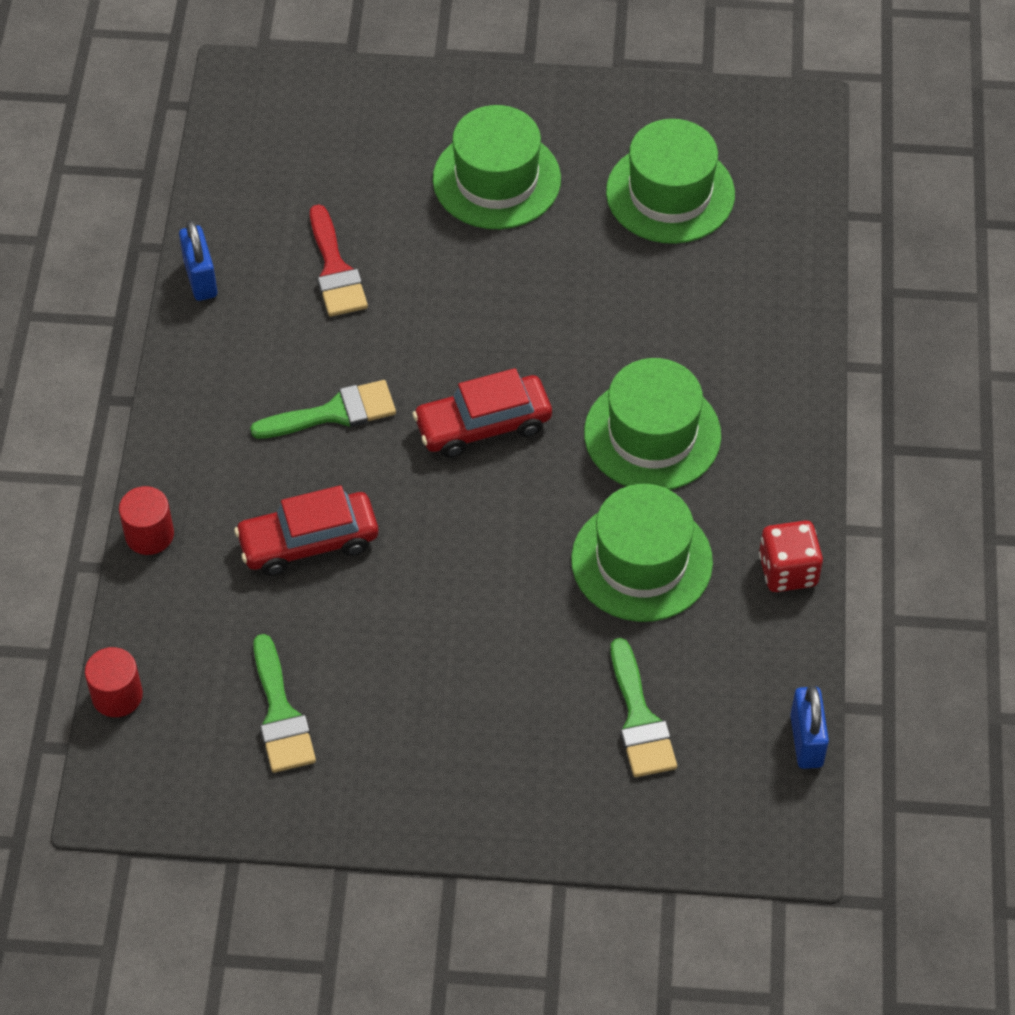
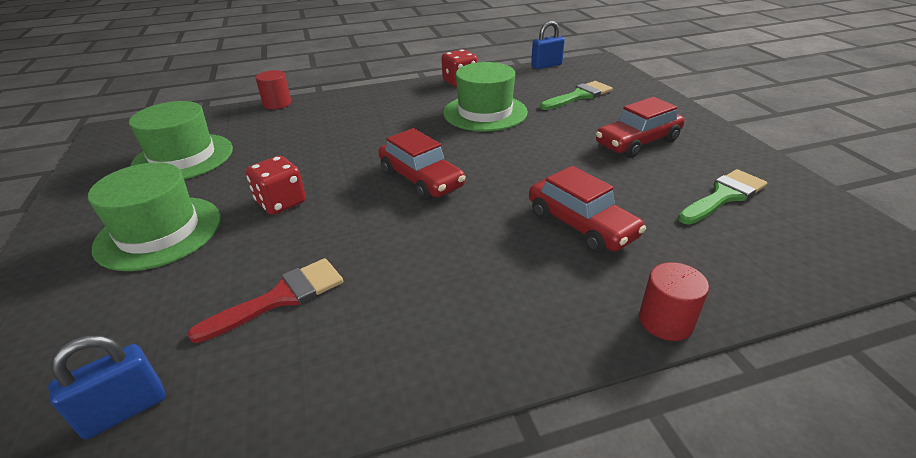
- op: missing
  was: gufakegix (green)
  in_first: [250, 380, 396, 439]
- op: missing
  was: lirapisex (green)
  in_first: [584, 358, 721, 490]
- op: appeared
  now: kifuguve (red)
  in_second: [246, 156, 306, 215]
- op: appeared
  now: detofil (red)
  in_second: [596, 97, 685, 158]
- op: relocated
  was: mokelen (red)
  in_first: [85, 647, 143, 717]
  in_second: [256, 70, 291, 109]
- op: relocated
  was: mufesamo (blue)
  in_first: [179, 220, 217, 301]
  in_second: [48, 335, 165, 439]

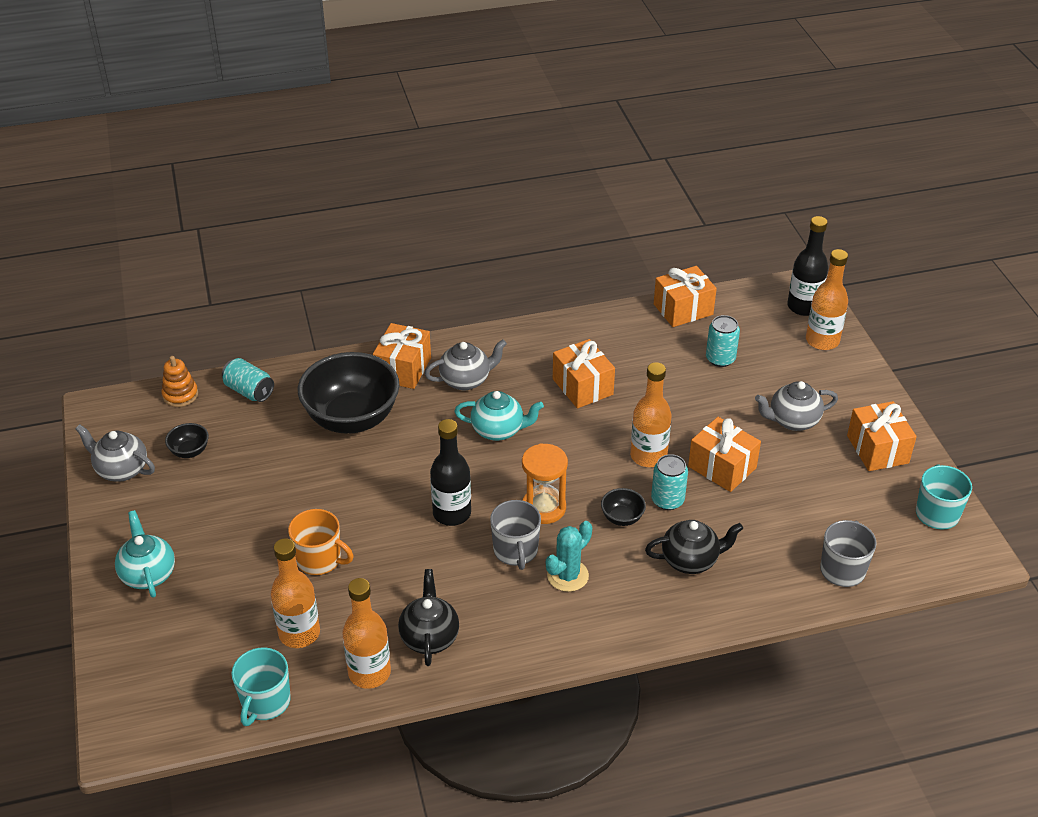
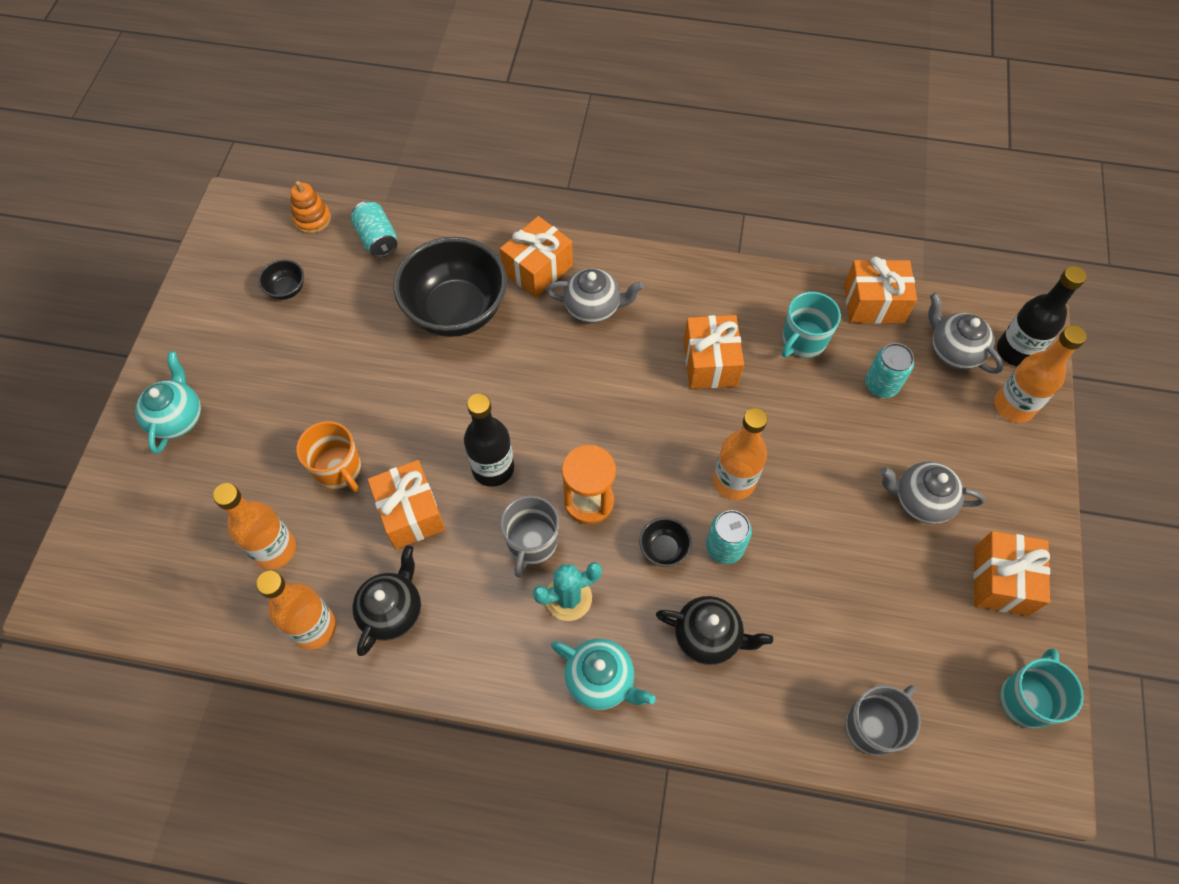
- op: relocated
  was: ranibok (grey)
  in_first: [75, 424, 155, 482]
  in_second: [928, 293, 1003, 374]
- op: relocated
  was: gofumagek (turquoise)
  in_first: [231, 647, 291, 726]
  in_second: [782, 292, 841, 358]
- op: relocated
  was: ranibok (turquoise)
  in_first: [454, 391, 544, 441]
  in_second: [551, 639, 656, 710]
- op: relocated
  was: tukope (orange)
  in_first: [688, 417, 761, 492]
  in_second: [368, 460, 445, 549]

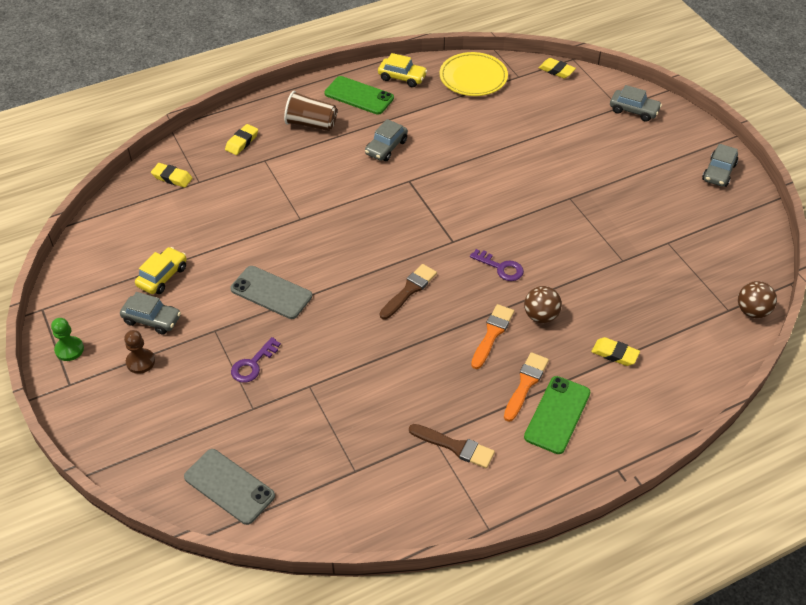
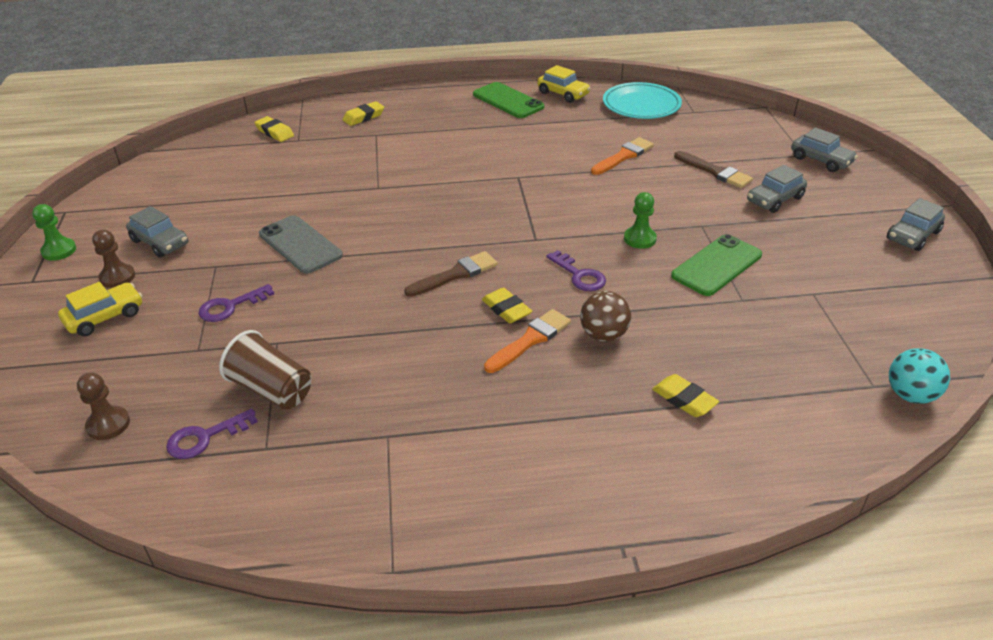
- op: appeared
  now: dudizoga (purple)
  in_second: [166, 409, 258, 459]
- op: appeared
  now: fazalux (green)
  in_second: [624, 192, 657, 249]
- op: relocated
  was: detofil (yellow)
  in_first: [135, 247, 187, 294]
  in_second: [58, 282, 142, 336]
- op: relocated
  was: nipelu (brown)
  in_first: [284, 91, 337, 131]
  in_second: [219, 330, 311, 410]
- op: relocated
  was: detofil (grey)
  in_first: [365, 119, 408, 161]
  in_second: [747, 165, 807, 213]
- op: relocated
  was: gufakegix (brown)
  in_first: [409, 424, 495, 468]
  in_second: [674, 151, 753, 188]
- op: relocated
  was: gufakegix (orange)
  in_first: [504, 352, 549, 422]
  in_second: [591, 137, 654, 175]
- op: relocated
  was: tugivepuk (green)
  in_first: [524, 376, 590, 454]
  in_second: [671, 234, 762, 296]
- op: relocated
  was: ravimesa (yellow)
  in_first: [539, 58, 576, 78]
  in_second: [482, 288, 532, 323]
- op: exchanged
  was: tugivepuk (grey)
  now: fazalux (brown)
  in_first: [184, 449, 275, 525]
  in_second: [77, 372, 130, 440]
- op: colour
  was: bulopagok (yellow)
  now: bulopagok (turquoise)
  in_first: [440, 52, 508, 96]
  in_second: [603, 82, 682, 119]
- op: colour
  was: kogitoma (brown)
  now: kogitoma (turquoise)
  in_first: [738, 281, 777, 318]
  in_second: [889, 348, 950, 404]

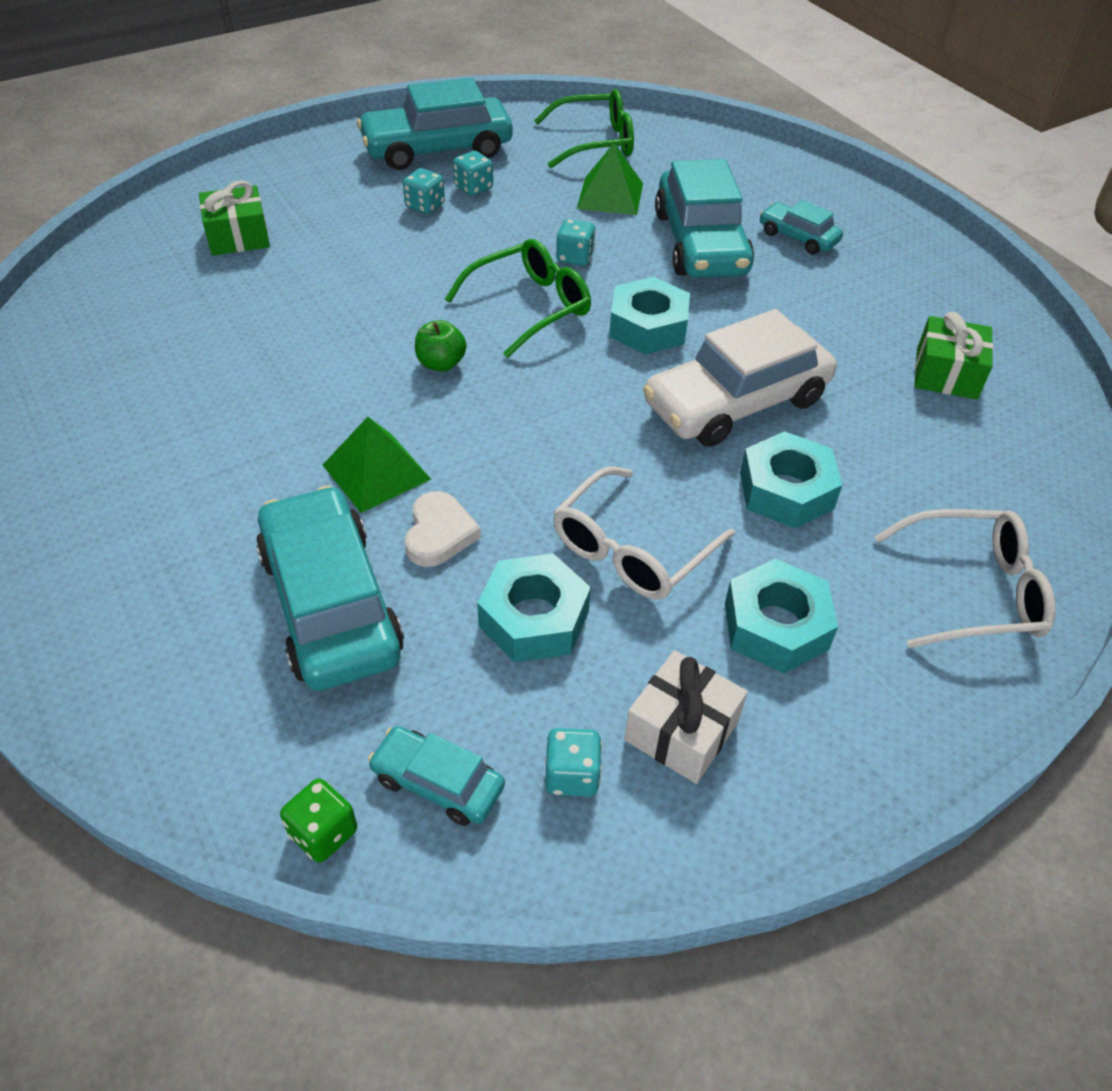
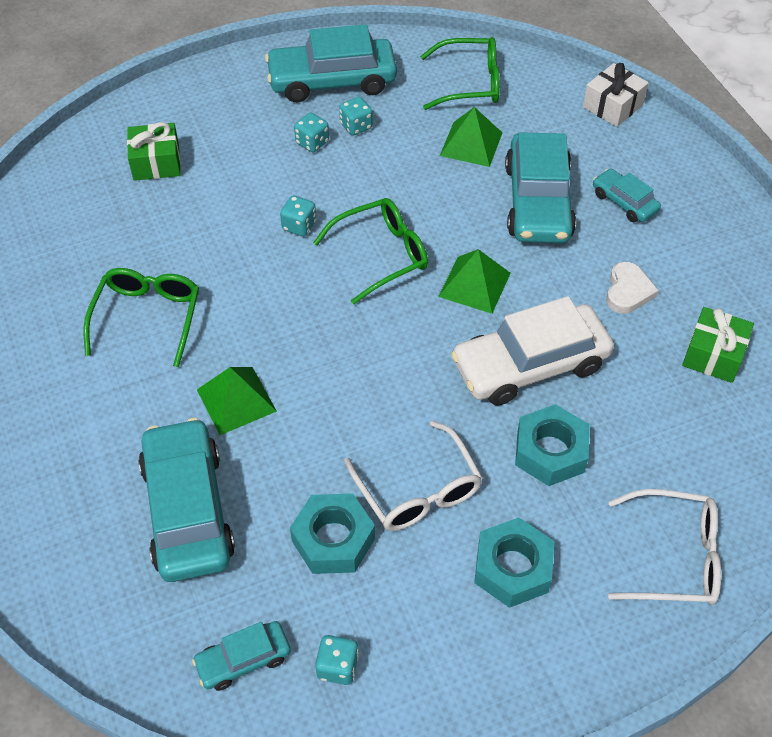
- op: missing
  was: kifuguve (green)
  in_first: [280, 778, 357, 863]
- op: missing
  was: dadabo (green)
  in_first: [415, 320, 466, 371]
- op: appeared
  now: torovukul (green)
  in_second: [83, 268, 199, 367]
- op: relocated
  was: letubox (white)
  in_first: [405, 491, 481, 567]
  in_second: [606, 262, 659, 314]
- op: relocated
  was: kifuguve (turquoise)
  in_first: [556, 219, 596, 266]
  in_second: [280, 196, 316, 237]
- op: relocated
  was: tukope (white)
  in_first: [624, 650, 748, 784]
  in_second: [583, 63, 649, 127]
- op: exchanged
  was: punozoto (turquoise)
  now: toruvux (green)
  in_first: [609, 277, 690, 354]
  in_second: [438, 249, 511, 314]
- op: spun
  was: detofil (turquoise)
  in_first: [368, 726, 505, 826]
  in_second: [192, 621, 291, 691]
  clockwise: -60
- op: spun
  was: torovukul (white)
  in_first: [553, 466, 735, 600]
  in_second: [344, 421, 483, 531]
  clockwise: -75

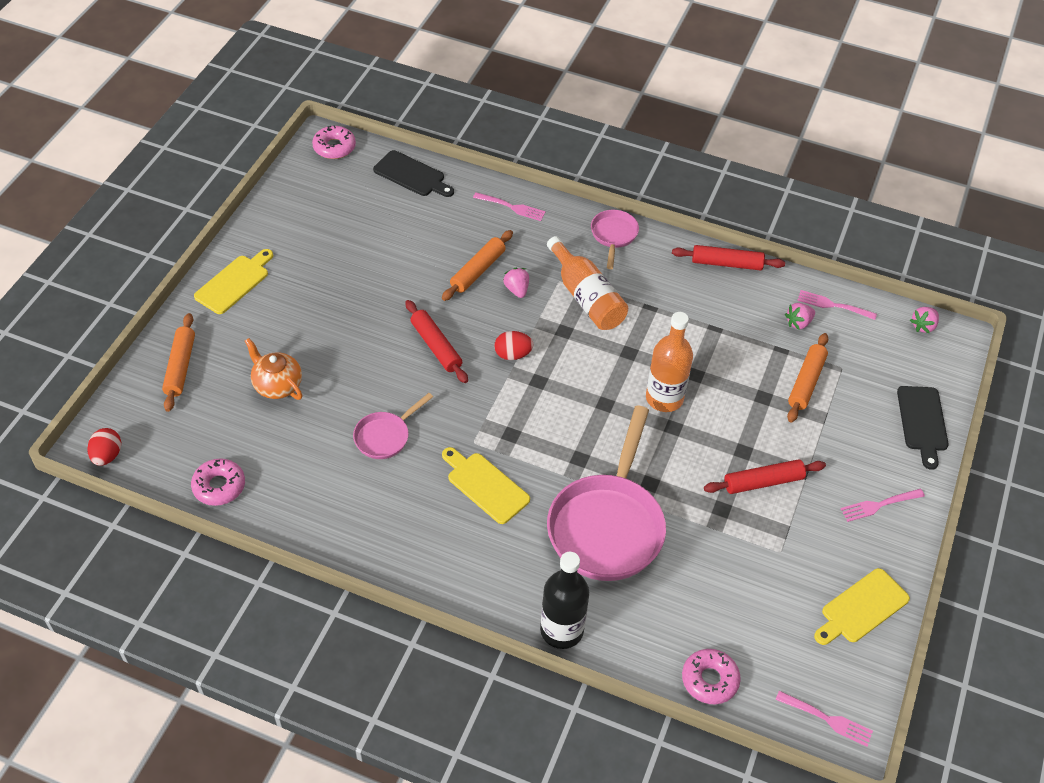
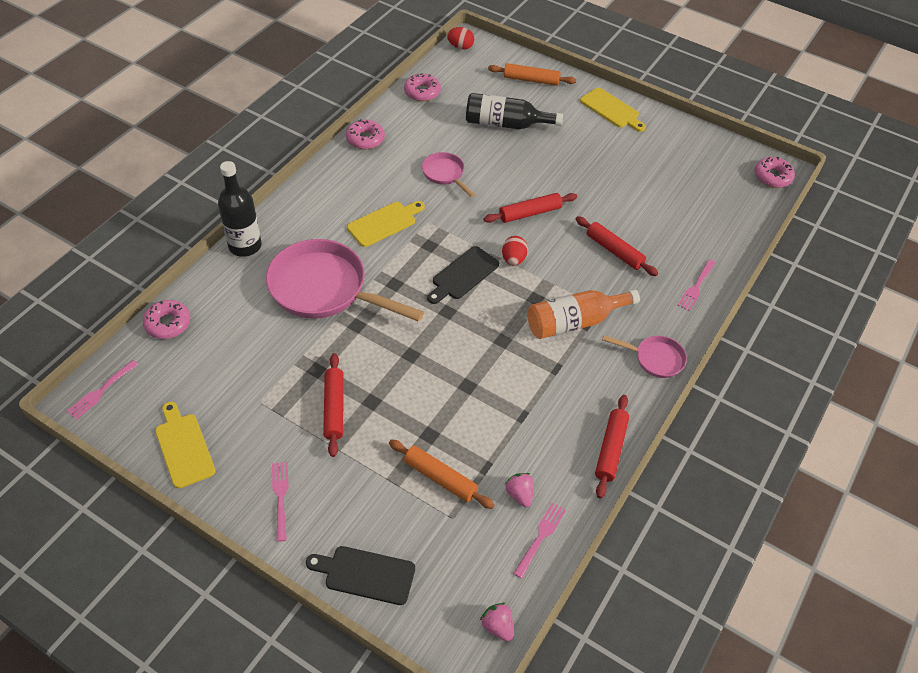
- op: missing
  was: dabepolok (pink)
  in_first: [503, 268, 529, 298]
- op: missing
  was: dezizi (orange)
  in_first: [646, 312, 693, 412]
- op: appeared
  now: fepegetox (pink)
  in_second: [346, 119, 385, 149]
- op: relocated
  was: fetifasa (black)
  in_first: [373, 150, 454, 197]
  in_second: [427, 246, 499, 304]
- op: exchanged
  was: ranibok (orange)
  now: dezizi (black)
  in_first: [245, 338, 303, 400]
  in_second: [466, 93, 563, 129]
- op: colour
  was: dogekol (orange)
  now: dogekol (red)
  in_first: [442, 230, 513, 301]
  in_second: [576, 216, 658, 276]

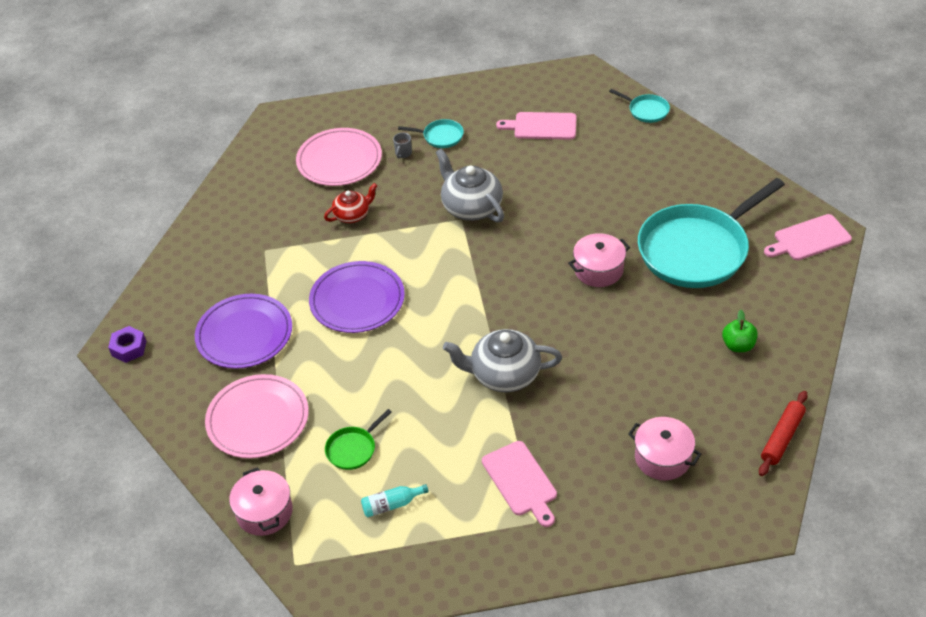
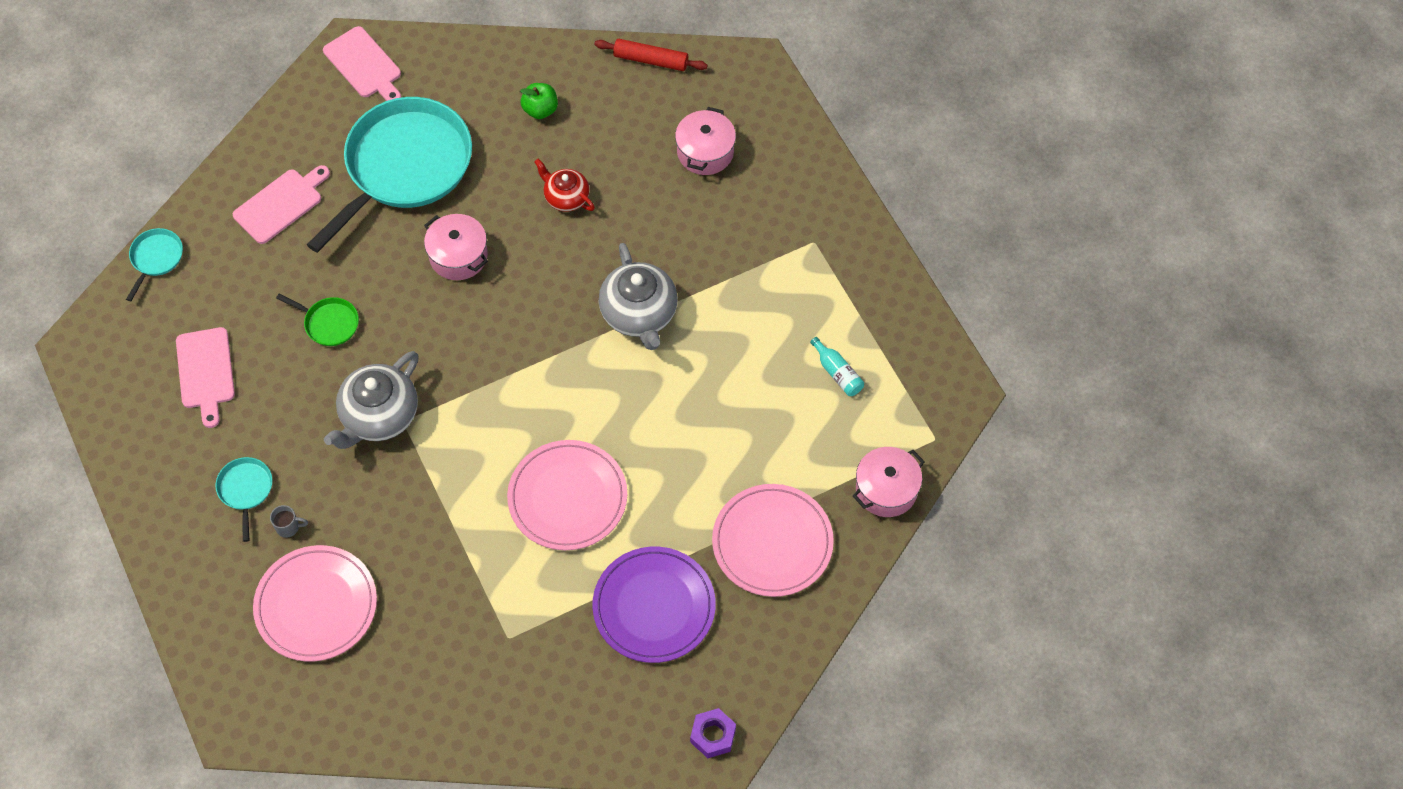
- op: relocated
  was: ranibok (red)
  in_first: [324, 183, 377, 223]
  in_second: [534, 159, 595, 212]
- op: relocated
  was: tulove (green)
  in_first: [325, 409, 392, 470]
  in_second: [276, 294, 359, 346]
- op: relocated
  was: fetifasa (pink)
  in_first: [482, 441, 557, 527]
  in_second: [233, 165, 330, 244]
- op: colour
  was: bulopagok (purple)
  now: bulopagok (pink)
  in_first: [309, 261, 405, 333]
  in_second: [507, 440, 627, 550]
- op: spun
  was: tulove (turquoise)
  in_first: [638, 178, 785, 288]
  in_second: [307, 97, 472, 253]
  clockwise: -90

